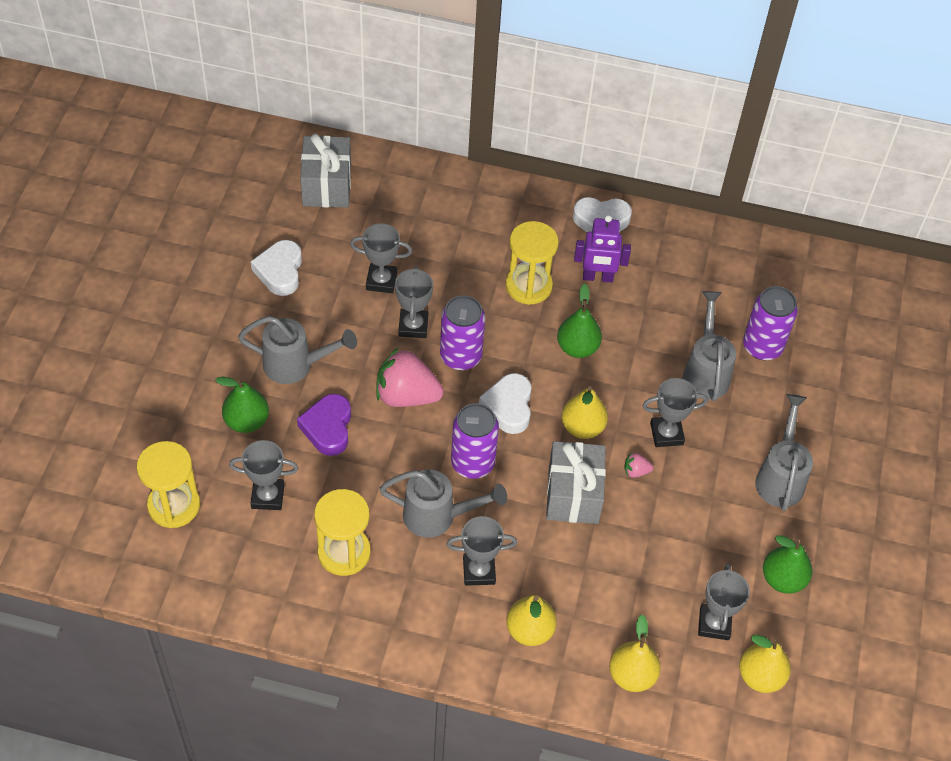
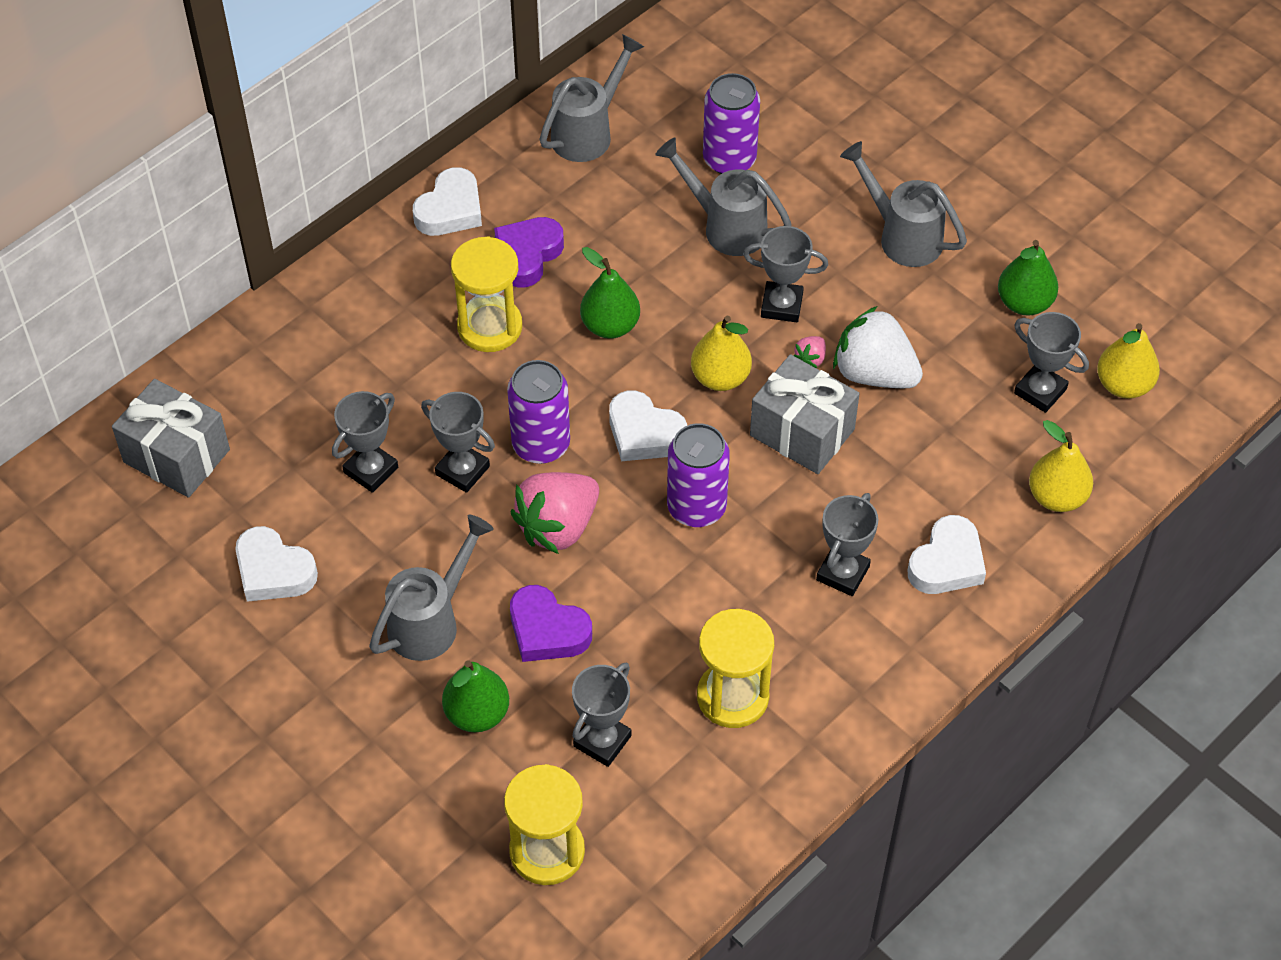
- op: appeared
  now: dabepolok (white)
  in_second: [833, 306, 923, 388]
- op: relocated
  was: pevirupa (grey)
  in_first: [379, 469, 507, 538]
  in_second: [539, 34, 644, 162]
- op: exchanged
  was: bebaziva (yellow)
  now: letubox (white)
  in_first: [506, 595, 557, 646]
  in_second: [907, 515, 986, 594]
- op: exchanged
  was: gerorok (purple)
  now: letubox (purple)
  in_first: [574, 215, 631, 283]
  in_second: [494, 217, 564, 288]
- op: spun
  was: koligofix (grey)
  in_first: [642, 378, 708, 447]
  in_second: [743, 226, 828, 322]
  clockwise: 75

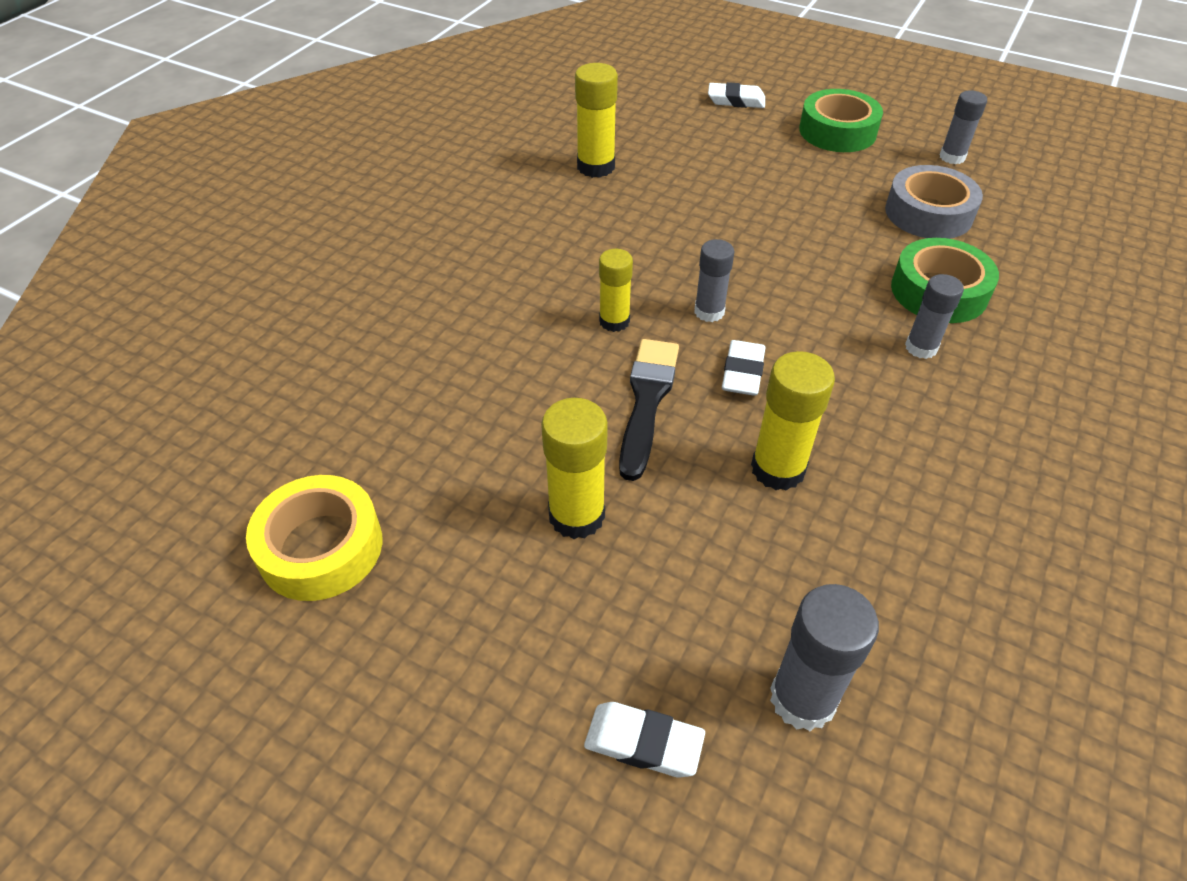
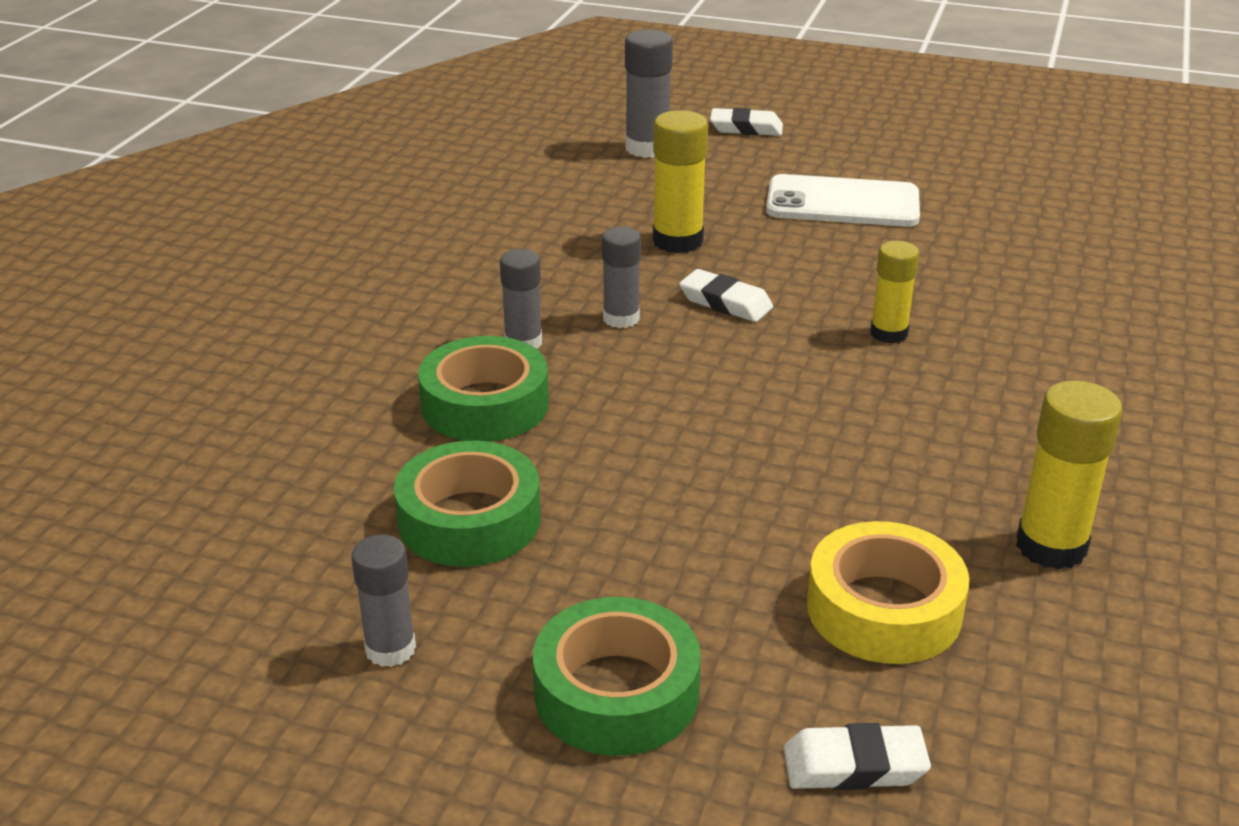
- op: missing
  was: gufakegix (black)
  in_first: [619, 339, 679, 481]
- op: relocated
  was: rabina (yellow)
  in_first: [246, 475, 382, 601]
  in_second: [807, 521, 969, 664]
- op: relocated
  was: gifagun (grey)
  in_first: [694, 239, 734, 322]
  in_second: [602, 227, 641, 328]
- op: exchanged
  was: gifagun (yellow)
  now: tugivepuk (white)
  in_first: [541, 398, 608, 539]
  in_second: [766, 174, 920, 227]
- op: colour
  was: rabina (grey)
  now: rabina (green)
  in_first: [885, 165, 983, 239]
  in_second: [394, 441, 541, 567]
- op: spun
  was: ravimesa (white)
  in_first: [722, 340, 766, 396]
  in_second: [679, 269, 773, 322]
  clockwise: -60

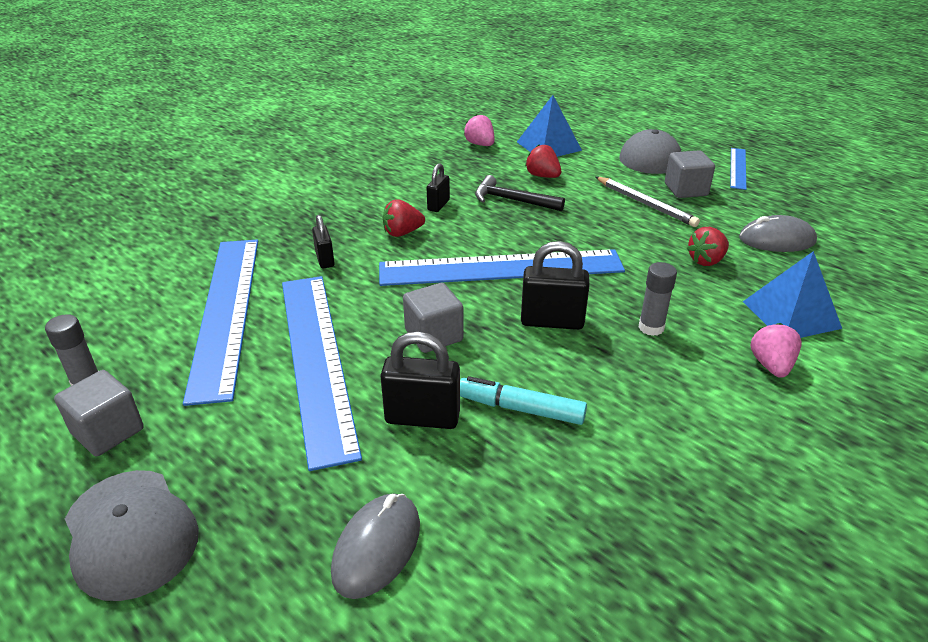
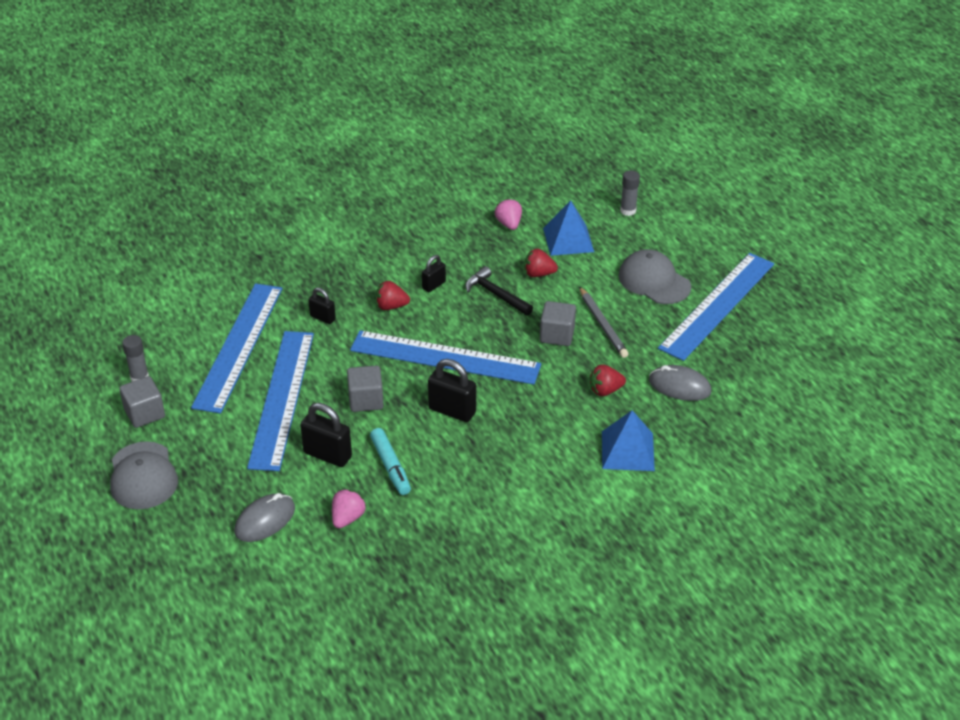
- op: relocated
  was: gifagun (grey)
  in_first: [639, 262, 677, 336]
  in_second: [620, 170, 640, 216]
- op: relocated
  was: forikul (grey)
  in_first: [665, 150, 715, 198]
  in_second: [540, 301, 576, 346]
- op: relocated
  was: dabepolok (pink)
  in_first: [750, 323, 802, 378]
  in_second: [332, 489, 366, 528]
- op: spun
  was: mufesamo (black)
  in_first: [312, 215, 335, 268]
  in_second: [308, 288, 336, 324]
  clockwise: -60
- op: spun
  was: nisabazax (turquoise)
  in_first: [460, 376, 587, 425]
  in_second: [370, 428, 411, 495]
  clockwise: -150
- op: spun
  was: dabepolok (red)
  in_first: [525, 144, 561, 178]
  in_second: [524, 249, 558, 277]
  clockwise: -60
- op: size
  was: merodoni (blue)
  in_first: [730, 148, 746, 190]
  in_second: [658, 253, 774, 361]
  ratio: 2.15

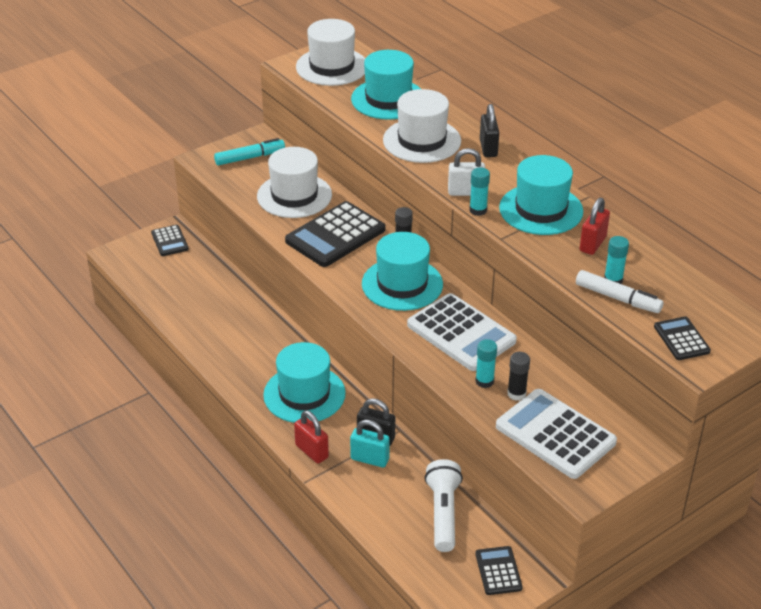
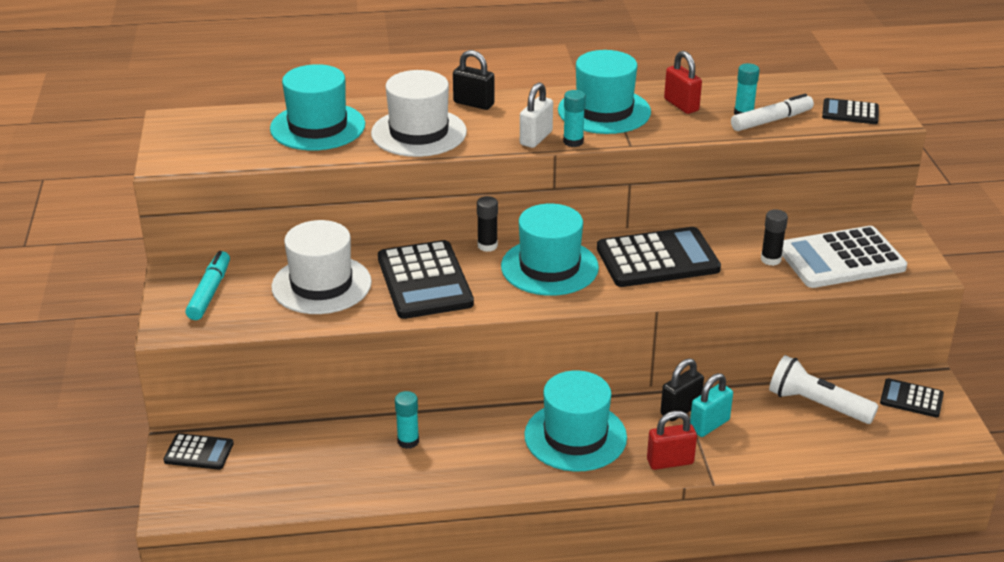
- op: missing
  was: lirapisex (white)
  in_first: [296, 19, 365, 86]
- op: relocated
  was: gifagun (turquoise)
  in_first: [475, 339, 497, 388]
  in_second: [395, 391, 419, 449]
- op: colour
  was: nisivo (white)
  now: nisivo (black)
  in_first: [407, 293, 517, 371]
  in_second: [597, 227, 721, 287]

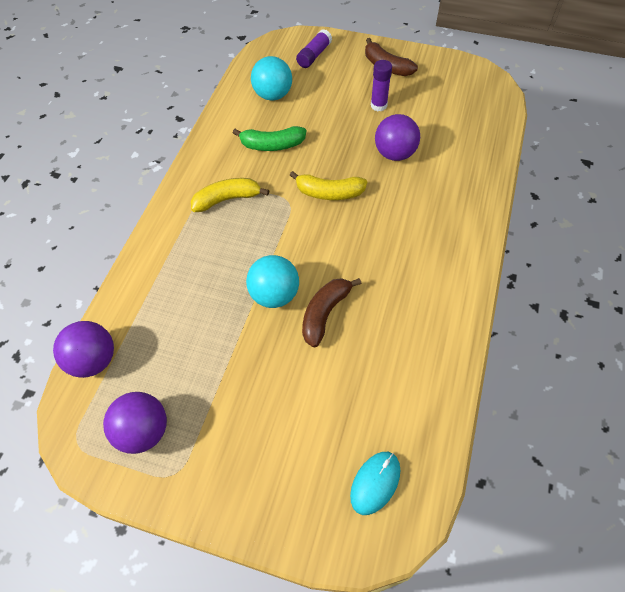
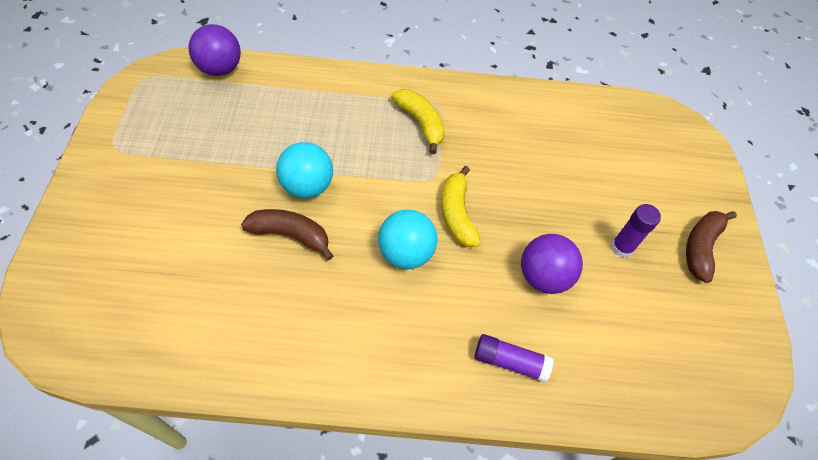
- op: missing
  was: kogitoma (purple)
  in_first: [103, 392, 167, 454]
- op: missing
  was: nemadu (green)
  in_first: [233, 126, 306, 151]
- op: missing
  was: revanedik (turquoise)
  in_first: [350, 452, 400, 515]
- op: relocated
  was: kogitoma (turquoise)
  in_first: [251, 56, 292, 101]
  in_second: [378, 209, 438, 269]
- op: relocated
  was: gifagun (purple)
  in_first: [296, 29, 332, 68]
  in_second: [475, 334, 554, 383]

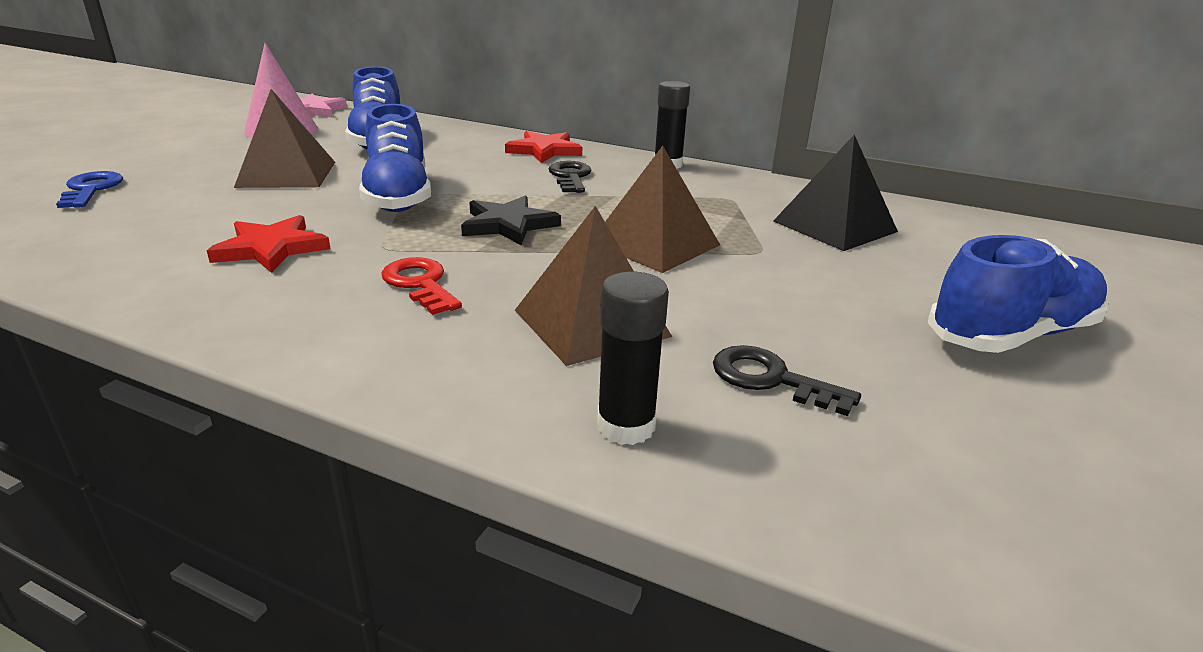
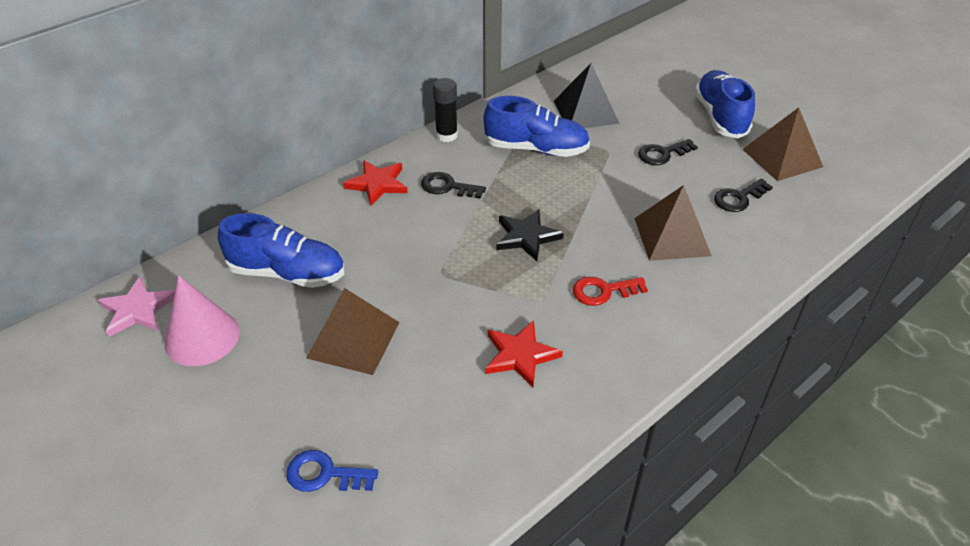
- op: missing
  was: gifagun (black)
  in_first: [597, 272, 669, 445]
- op: appeared
  now: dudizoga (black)
  in_second: [638, 139, 698, 165]
- op: relocated
  was: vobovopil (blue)
  in_first: [359, 104, 431, 212]
  in_second: [483, 96, 590, 157]
- op: relocated
  was: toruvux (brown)
  in_first: [605, 146, 720, 273]
  in_second: [742, 107, 823, 181]

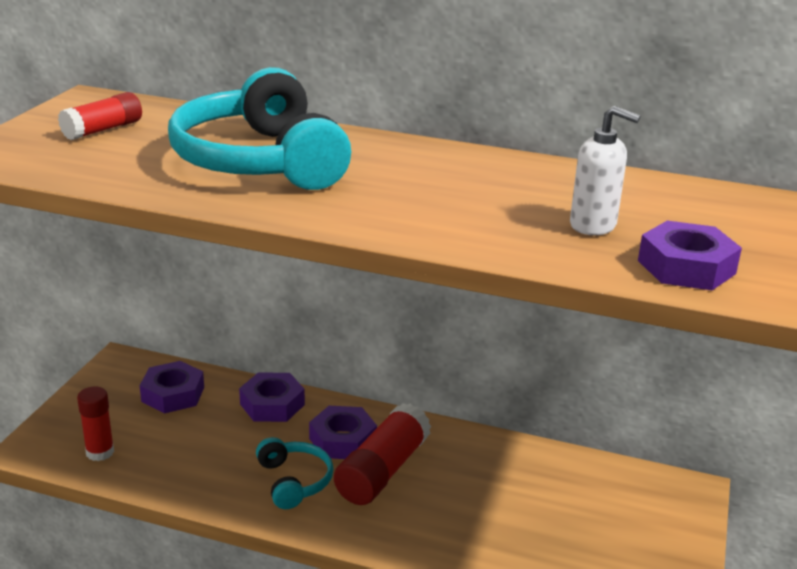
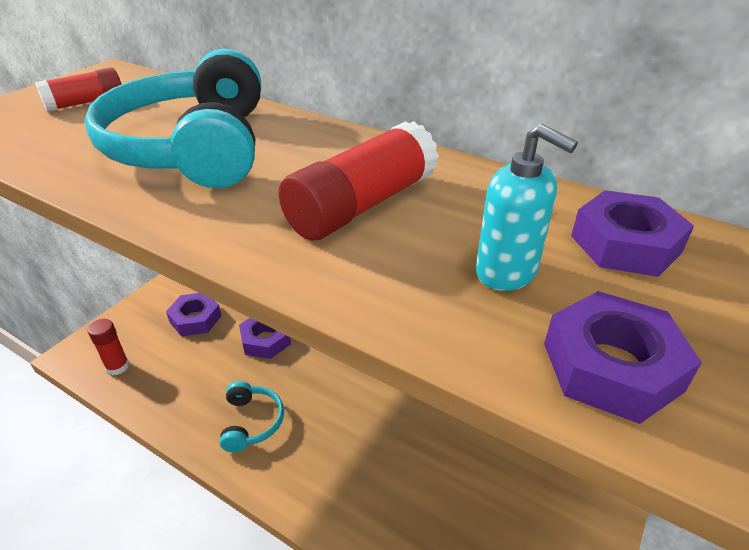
- op: relocated
  was: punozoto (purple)
  in_first: [309, 406, 377, 459]
  in_second: [571, 190, 694, 277]
- op: relocated
  was: gifagun (red)
  in_first: [334, 403, 431, 505]
  in_second: [279, 121, 439, 241]
- op: colour
  was: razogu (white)
  now: razogu (turquoise)
  in_first: [570, 106, 641, 235]
  in_second: [476, 124, 578, 291]

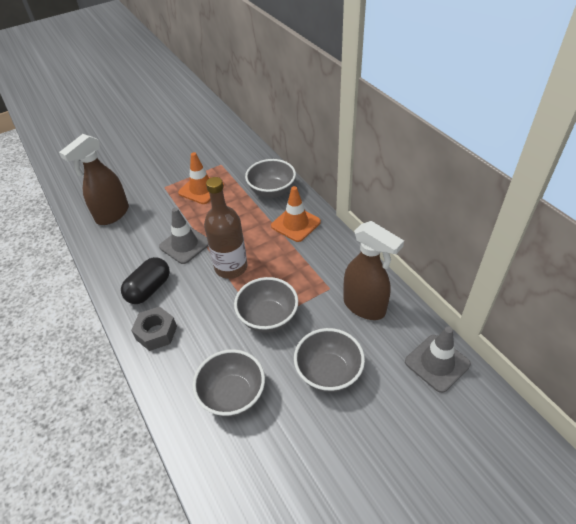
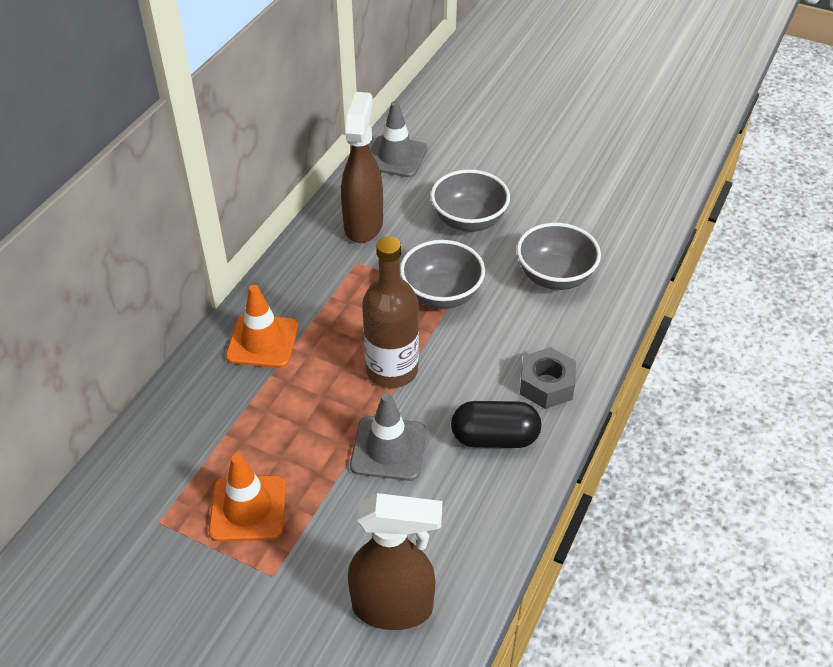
- op: missing
  was: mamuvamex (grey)
  in_first: [245, 159, 296, 198]

